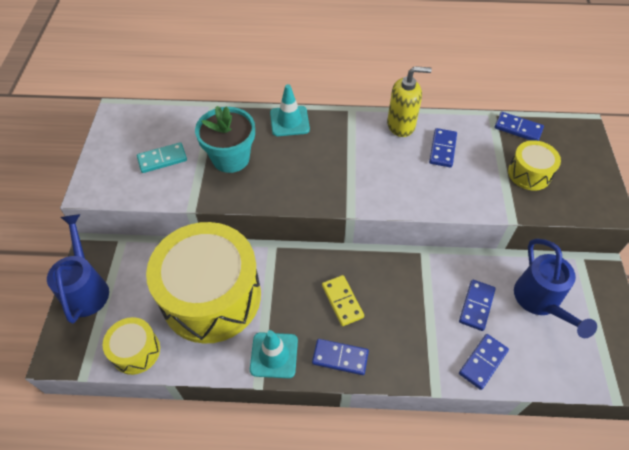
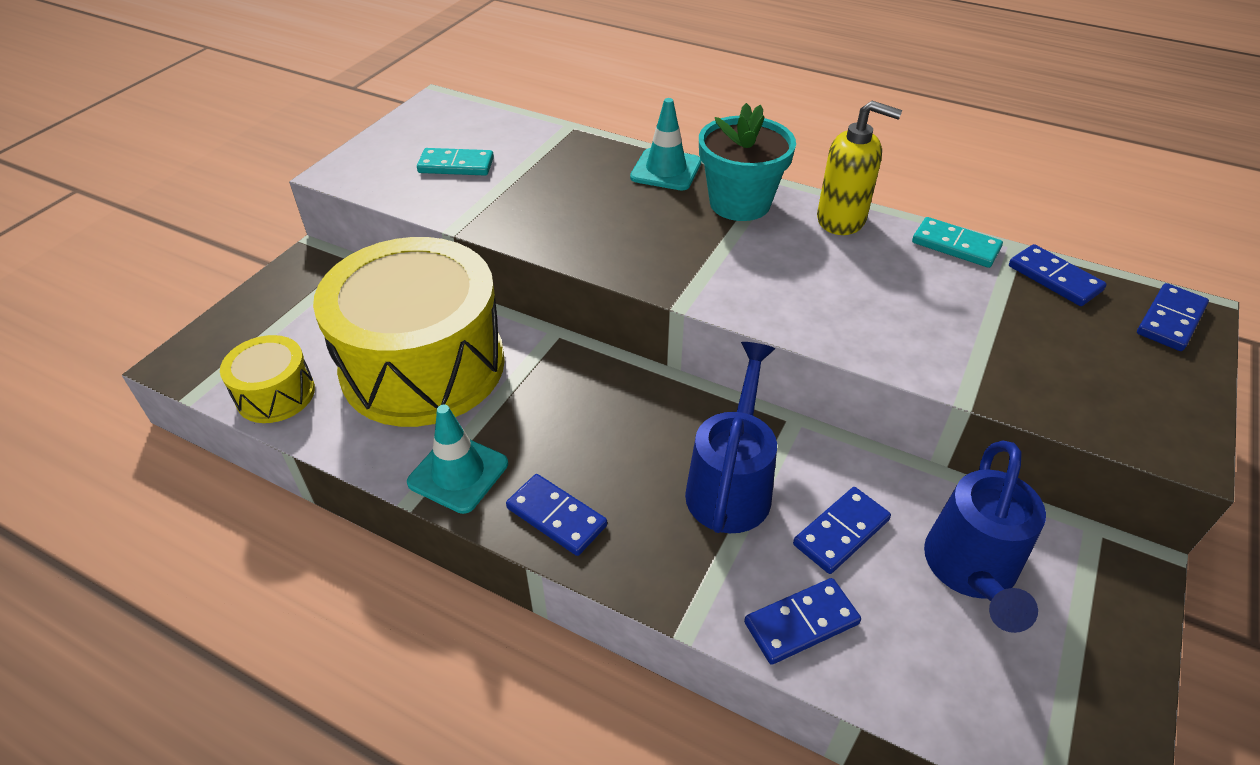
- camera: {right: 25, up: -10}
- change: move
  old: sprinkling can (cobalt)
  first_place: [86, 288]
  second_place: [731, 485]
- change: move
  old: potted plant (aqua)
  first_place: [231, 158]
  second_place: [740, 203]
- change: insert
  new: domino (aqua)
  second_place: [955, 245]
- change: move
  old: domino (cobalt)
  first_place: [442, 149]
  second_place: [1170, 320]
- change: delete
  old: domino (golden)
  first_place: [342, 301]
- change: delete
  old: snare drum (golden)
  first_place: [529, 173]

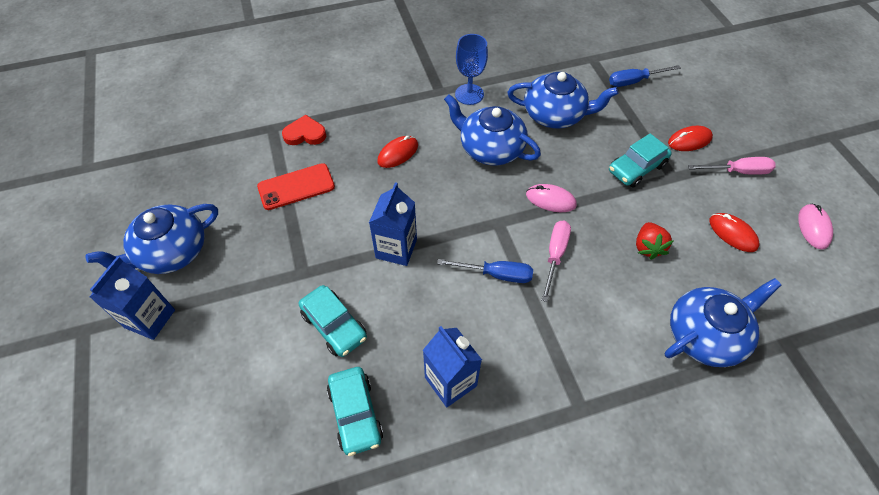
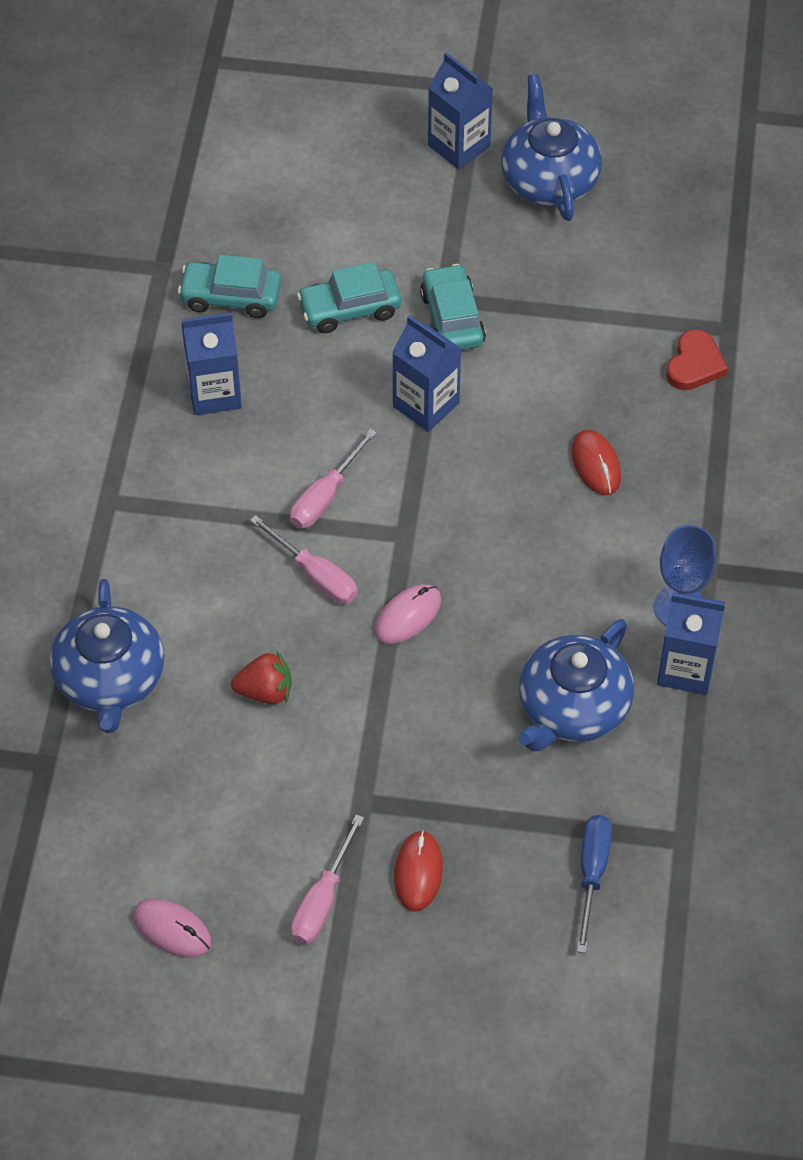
- camera: {right: 115, up: 0}
- change: rotate
  old: berry (scarlet)
  first_place: [647, 247]
  second_place: [265, 691]
  degrees: 150
- change: recolor
  old: flat screwdriver (cobalt)
  new: flat screwdriver (rose-pink)
  first_place: [496, 274]
  second_place: [325, 496]
- change: move
  old: car (aqua)
  first_place: [636, 168]
  second_place: [452, 318]
- change: insert
  new: carton (cobalt)
  second_place: [686, 669]
- change: delete
  old: mobile phone (scarlet)
  first_place: [296, 187]
- change: delete
  old: china teapot (cobalt)
  first_place: [490, 148]
- change: delete
  old: mouse (scarlet)
  first_place: [732, 233]

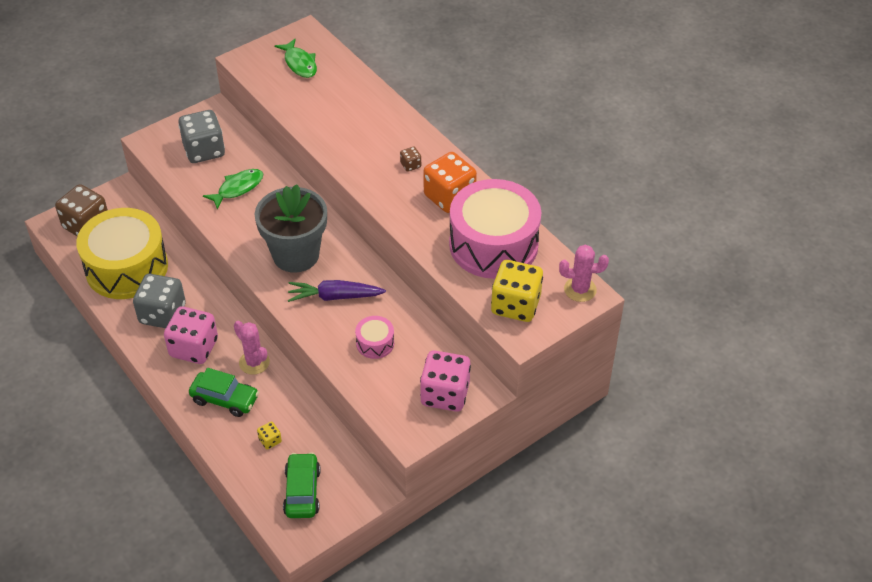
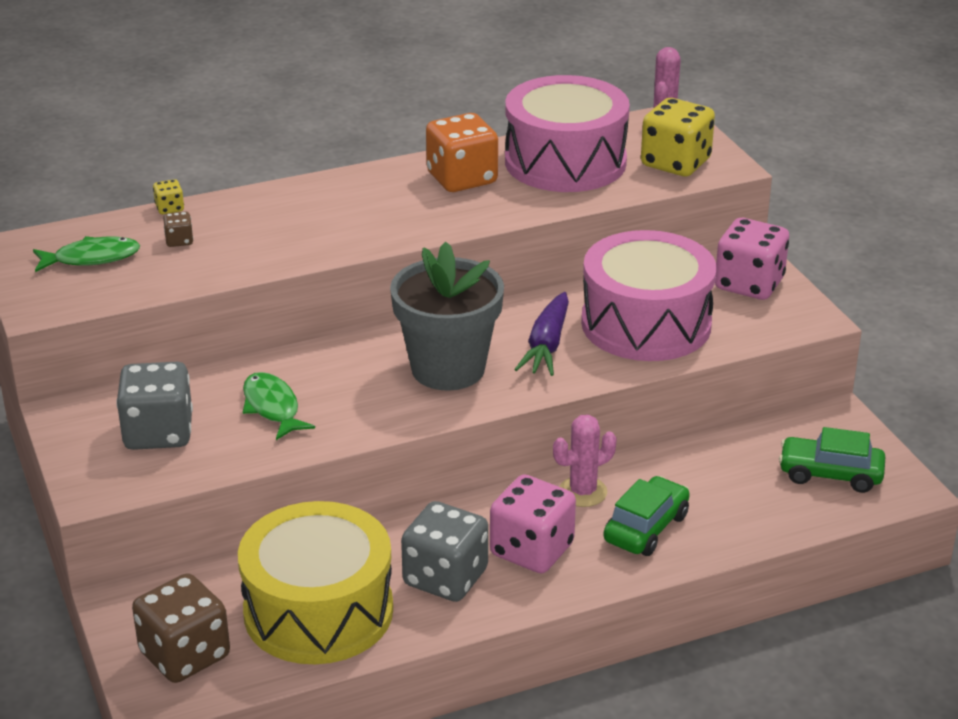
- camera: {right: -75, up: -15}
- change: move
  old: game die (golden)
  first_place: [270, 440]
  second_place: [169, 208]
- change: move
  old: game die (russet)
  first_place: [410, 165]
  second_place: [179, 241]
- change: resize
  old: snare drum (rose-pink)
  first_place: [375, 343]
  second_place: [646, 324]
  factor: 2.36

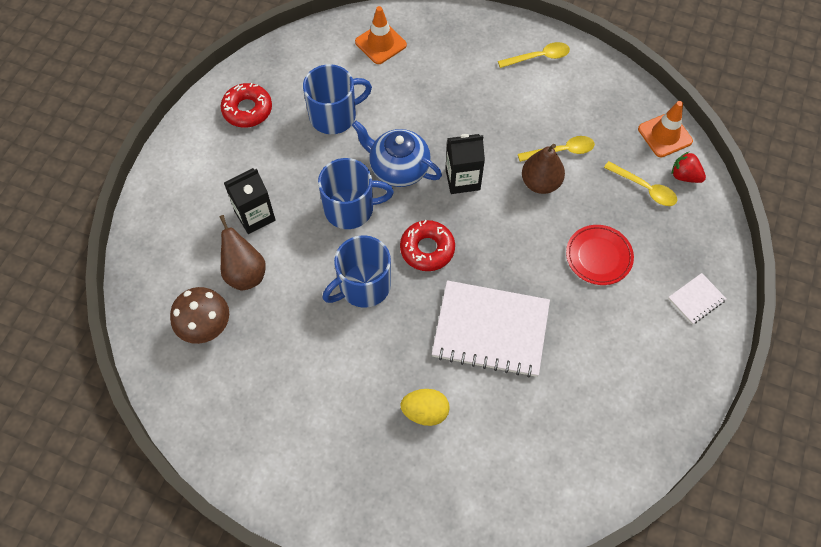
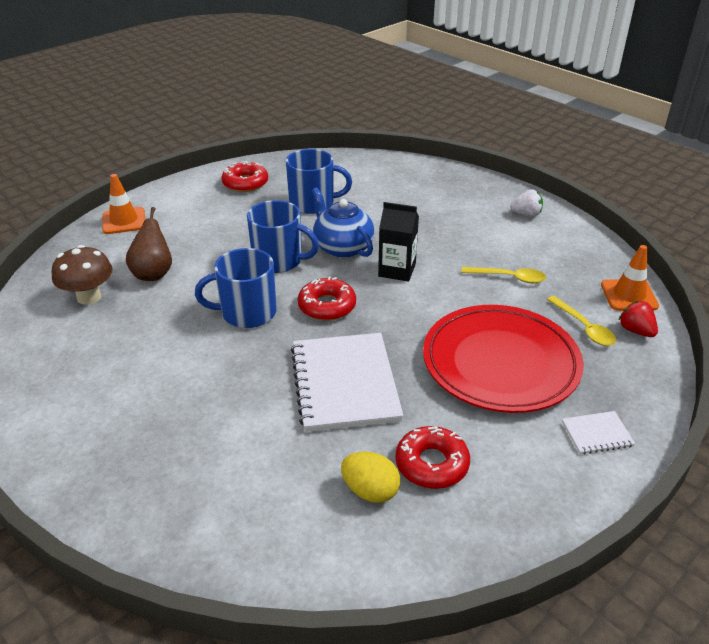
- camera: {right: 25, up: -25}
- change: move
  old: road cone (bright orange)
  first_place: [380, 43]
  second_place: [124, 221]
- change: rotate
  old: notepad (white)
  first_place: [490, 330]
  second_place: [344, 383]
  degrees: 45
- change: move
  old: egg shape (golden)
  first_place: [425, 412]
  second_place: [370, 491]
- change: insert
  new: glazed donut (scarlet)
  second_place: [432, 464]
- change: resize
  old: plate (scarlet)
  first_place: [598, 256]
  second_place: [500, 363]
  factor: 2.01
- change: replace
  old: tablespoon (golden)
  new: berry (white)
  first_place: [539, 57]
  second_place: [526, 214]
- change: delete
  old: carton (ebony)
  first_place: [255, 216]
- change: delete
  old: pear fruit (russet)
  first_place: [540, 183]

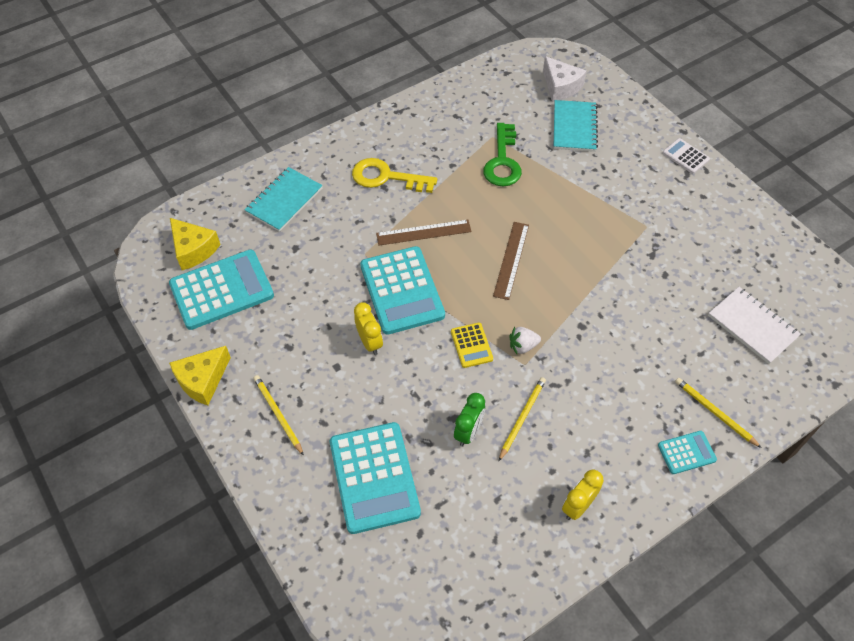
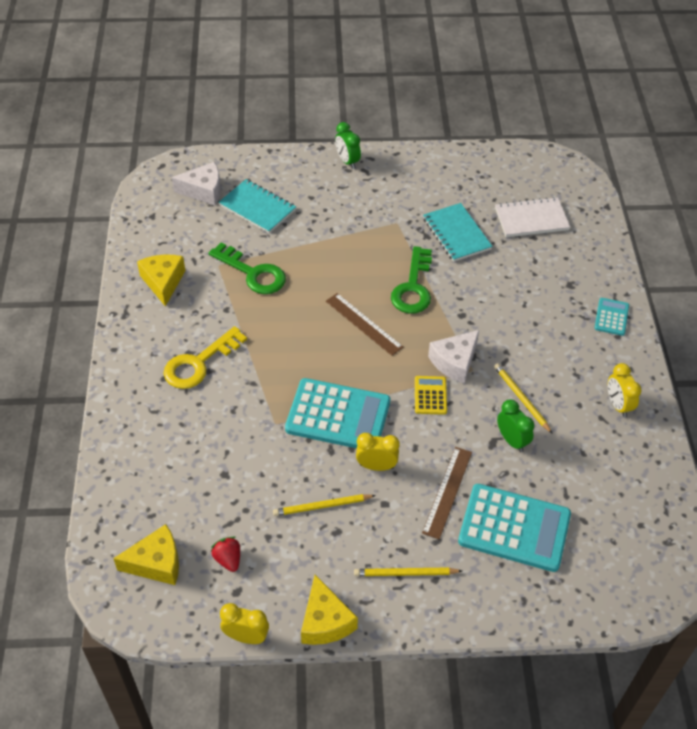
- camera: {right: -60, up: -5}
- change: insert
  new: piece of cheese (golden)
  second_place: [163, 282]
- change: replace
  old: adding machine (aqua)
  new: berry (scarlet)
  first_place: [222, 290]
  second_place: [228, 559]
- change: insert
  new: alarm clock (golden)
  second_place: [246, 636]
- change: move
  old: wooden pencil (golden)
  first_place: [714, 412]
  second_place: [322, 506]
- change: replace
  old: adding machine (white)
  new: alarm clock (green)
  first_place: [685, 156]
  second_place: [347, 161]
- change: insert
  new: latchkey (green)
  second_place: [413, 287]
- change: rotate
  old: adding machine (golden)
  first_place: [471, 345]
  second_place: [430, 395]
  degrees: -105
- change: move
  old: straightedge (russet)
  first_place: [423, 232]
  second_place: [447, 492]
- change: move
  old: notepad (aqua)
  first_place: [284, 200]
  second_place: [456, 234]
- change: replace
  old: berry (white)
  new: piece of cheese (white)
  first_place: [523, 346]
  second_place: [454, 362]

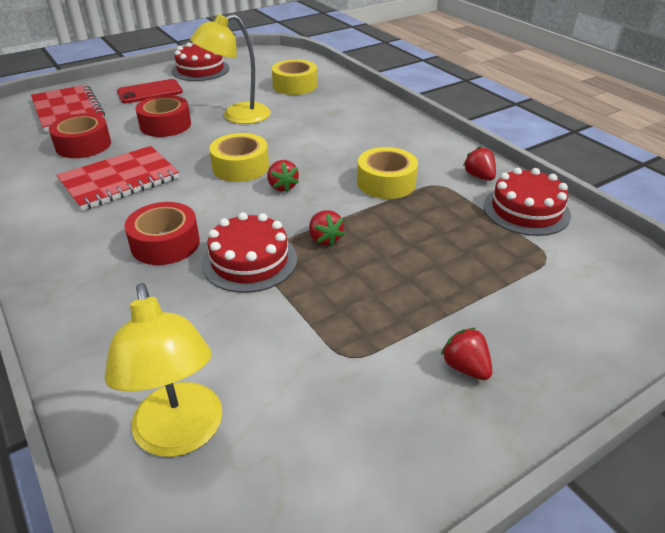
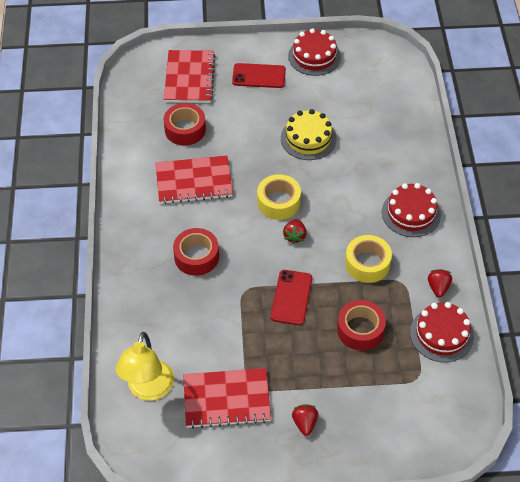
- camera: {right: 30, up: 15}
- change: insert
  new: notepad (scarlet)
  second_place: [226, 399]
- change: replace
  old: berry (scarlet)
  new: mobile phone (scarlet)
  first_place: [324, 239]
  second_place: [291, 297]
- change: replace
  old: desk lamp (golden)
  new: gateau (golden)
  first_place: [237, 116]
  second_place: [308, 138]
- change: move
  old: tape (scarlet)
  first_place: [165, 125]
  second_place: [360, 330]
- change: move
  old: gateau (scarlet)
  first_place: [249, 261]
  second_place: [411, 213]
- change: delete
  old: tape (golden)
  first_place: [295, 85]

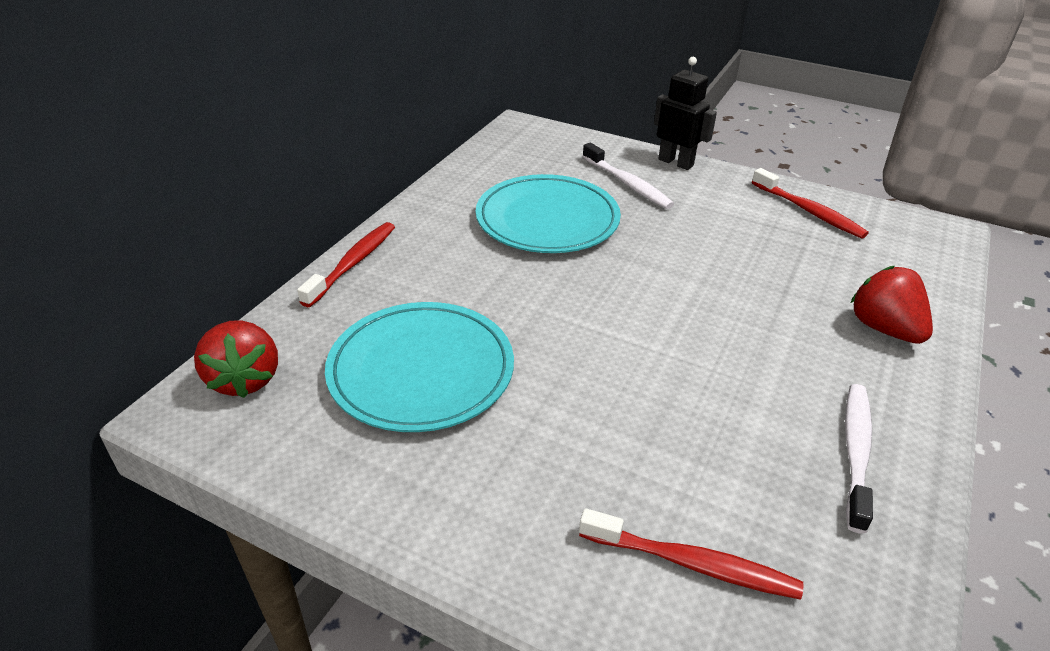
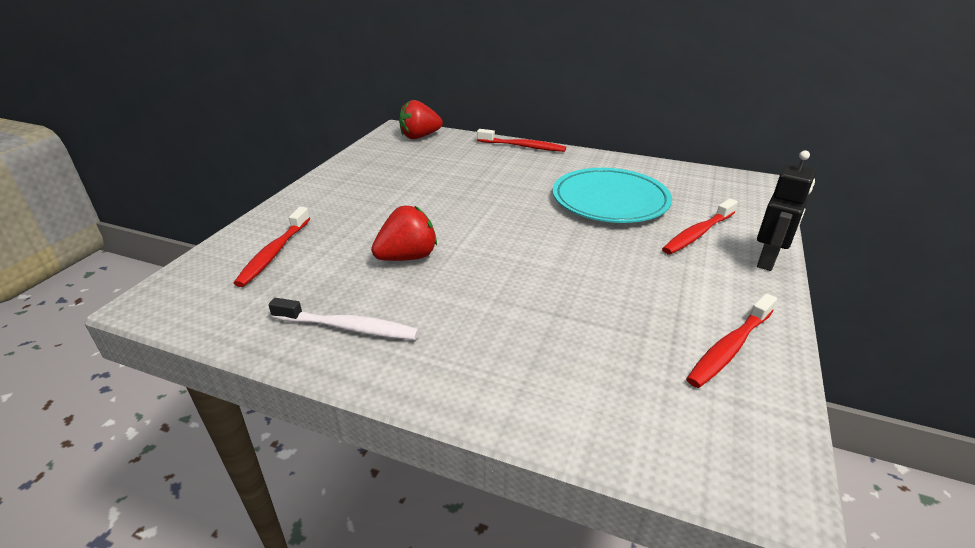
- camera: {right: 85, up: -5}
- change: move
  old: berry (scarlet)
  first_place: [884, 329]
  second_place: [407, 257]
- change: recolor
  old: tooth brush (white)
  new: tooth brush (scarlet)
  first_place: [627, 184]
  second_place: [697, 234]
- change: delete
  old: plate (aqua)
  first_place: [421, 371]

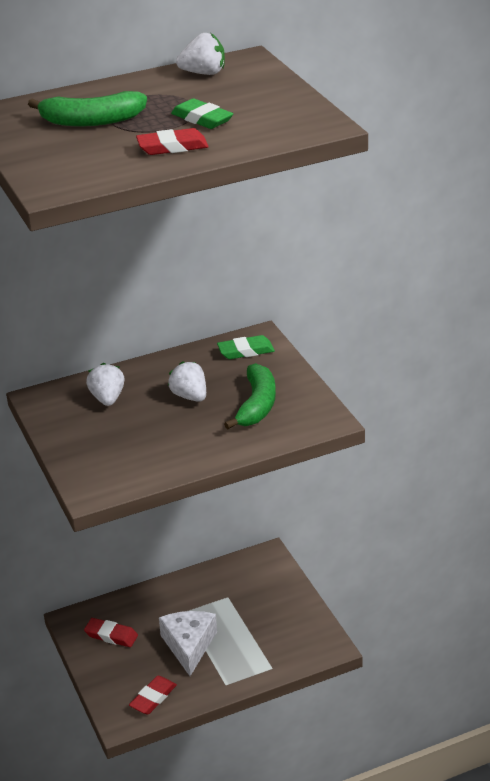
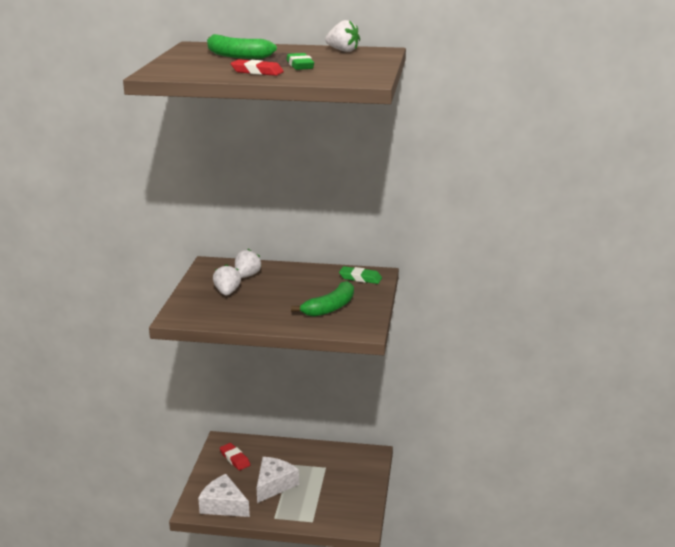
- camera: {right: 30, up: -10}
- change: replace
  old: eraser (scarlet)
  new: piece of cheese (white)
  first_place: [153, 698]
  second_place: [223, 505]
- change: move
  old: berry (white)
  first_place: [190, 396]
  second_place: [227, 292]

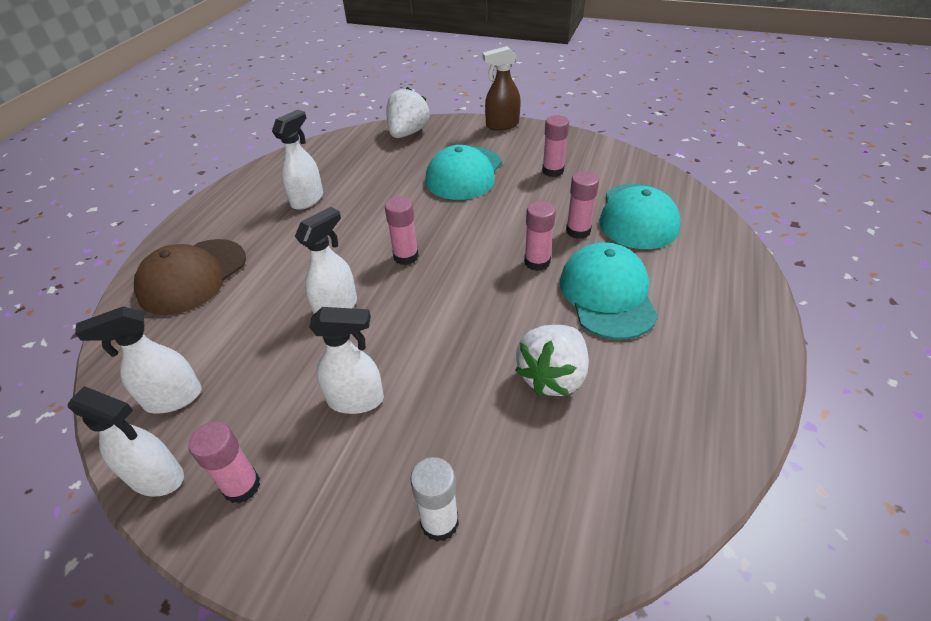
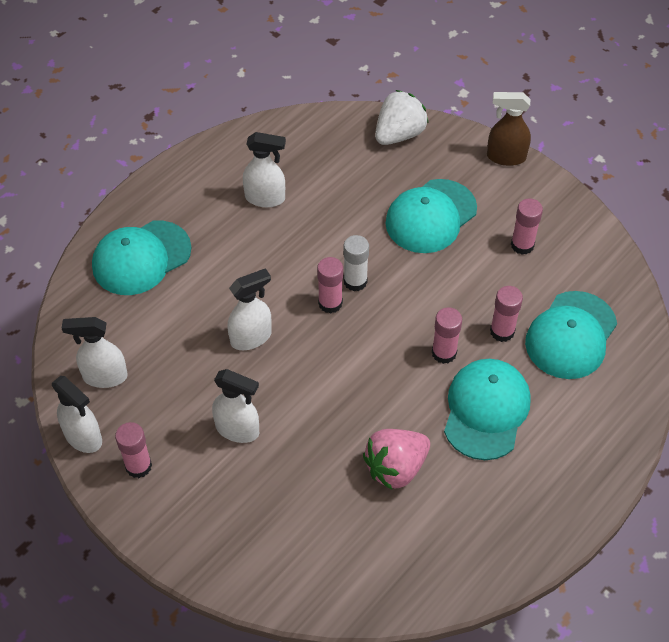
- camera: {right: 20, up: 10}
- change: recolor
  old: cap (russet)
  new: cap (aqua)
  first_place: [192, 276]
  second_place: [141, 258]
- change: rotate
  old: spray cleaner (white)
  first_place: [307, 199]
  second_place: [265, 198]
  degrees: 45
- change: move
  old: glue (white)
  first_place: [439, 522]
  second_place: [355, 281]
- change: recolor
  old: berry (white)
  new: berry (rose-pink)
  first_place: [553, 376]
  second_place: [396, 468]

